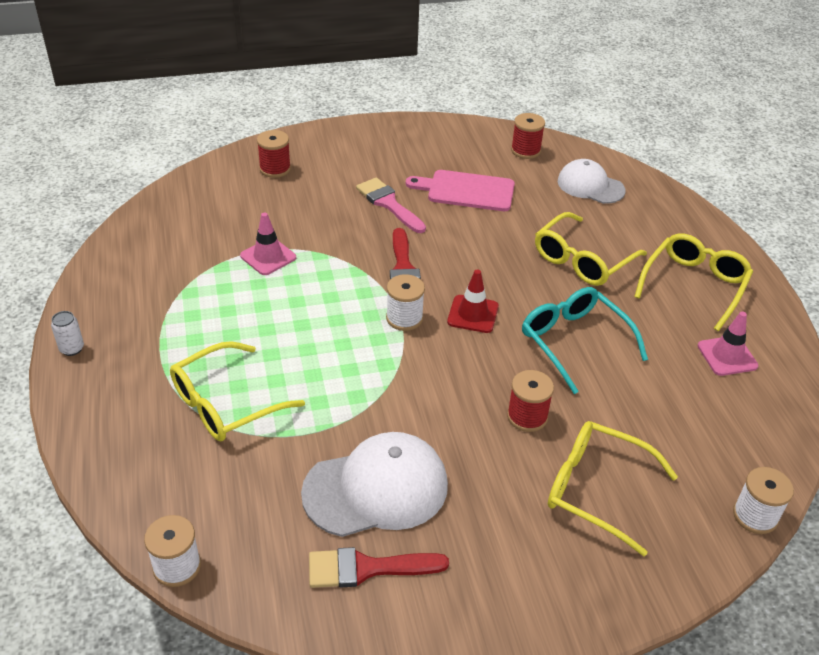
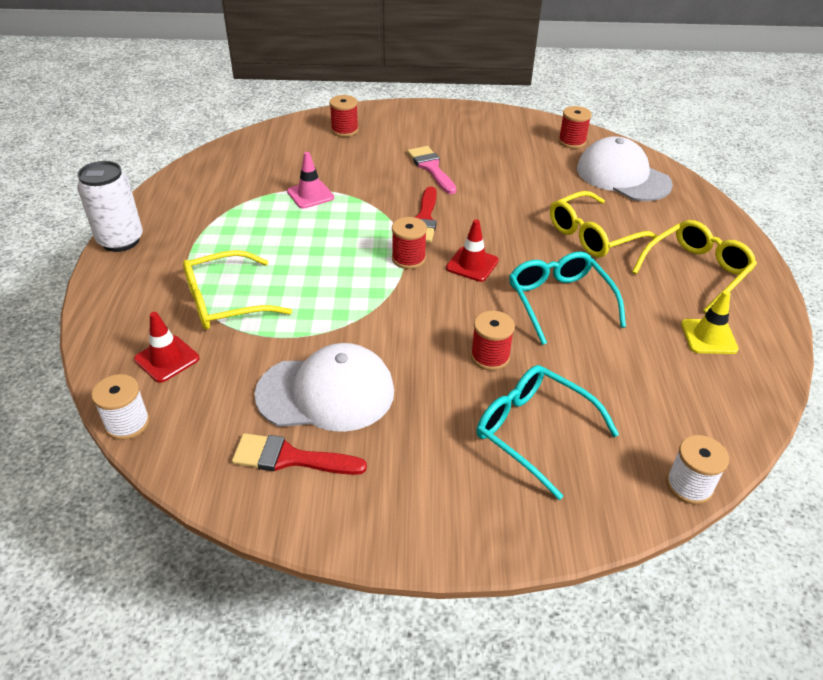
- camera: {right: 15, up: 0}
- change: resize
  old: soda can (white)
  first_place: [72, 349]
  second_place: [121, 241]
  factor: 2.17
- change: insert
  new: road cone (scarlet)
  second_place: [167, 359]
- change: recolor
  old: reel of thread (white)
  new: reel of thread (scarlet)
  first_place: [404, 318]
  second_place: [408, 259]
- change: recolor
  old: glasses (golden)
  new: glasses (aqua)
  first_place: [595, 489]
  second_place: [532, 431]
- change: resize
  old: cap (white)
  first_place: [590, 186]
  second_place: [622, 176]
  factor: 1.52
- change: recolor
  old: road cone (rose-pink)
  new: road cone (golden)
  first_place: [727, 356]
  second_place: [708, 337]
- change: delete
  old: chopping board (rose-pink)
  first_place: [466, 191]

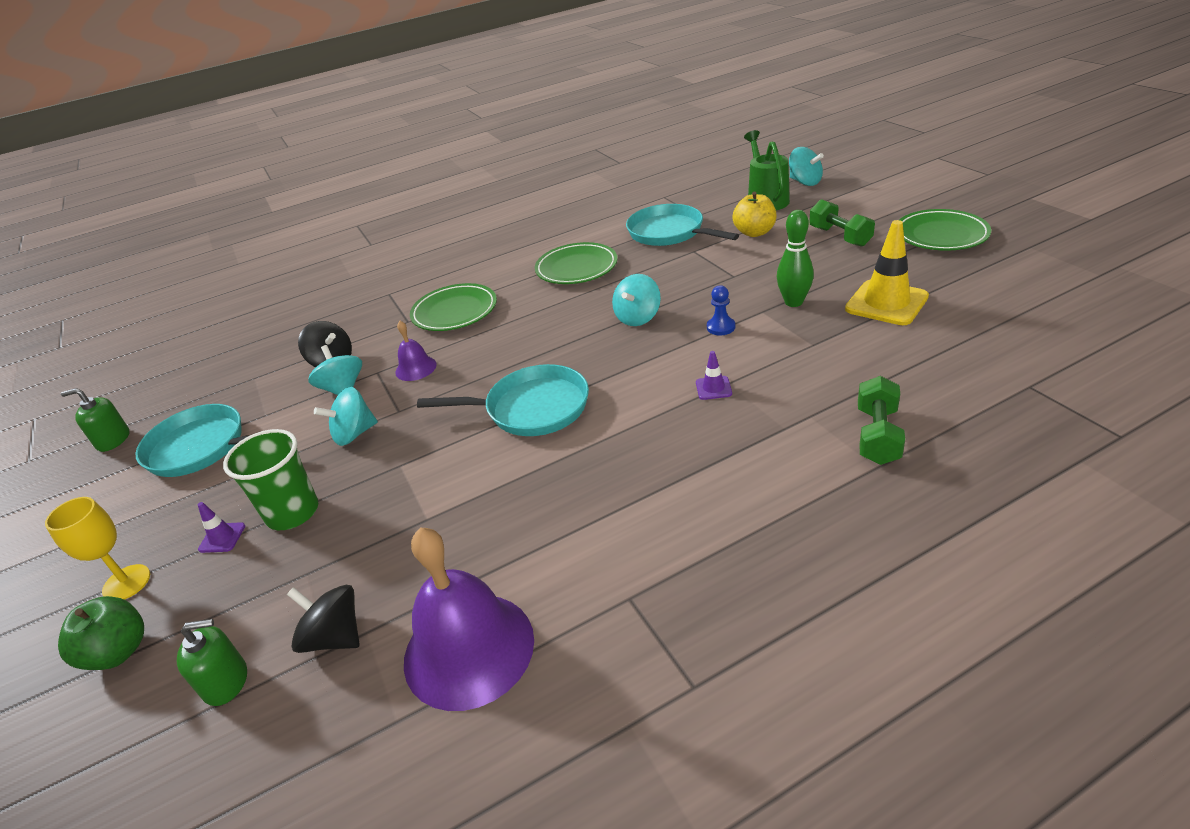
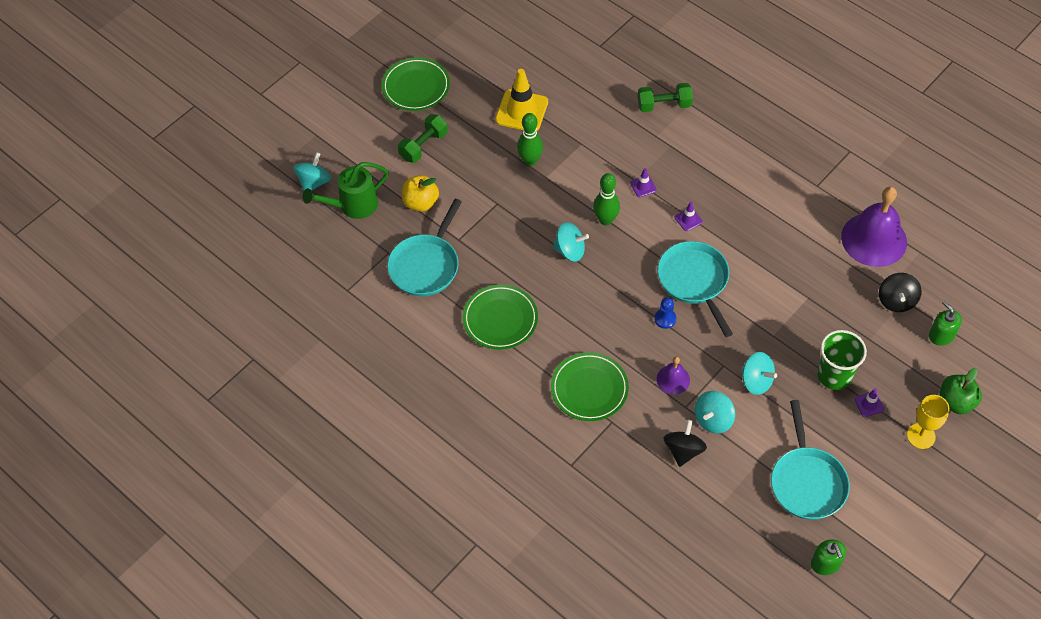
- camera: {right: -115, up: 20}
- change: insert
  new: bowling pin (green)
  second_place: [605, 220]
- change: move
  old: pawn (cobalt)
  first_place: [721, 327]
  second_place: [665, 319]
- change: insert
  new: road cone (violet)
  second_place: [688, 219]

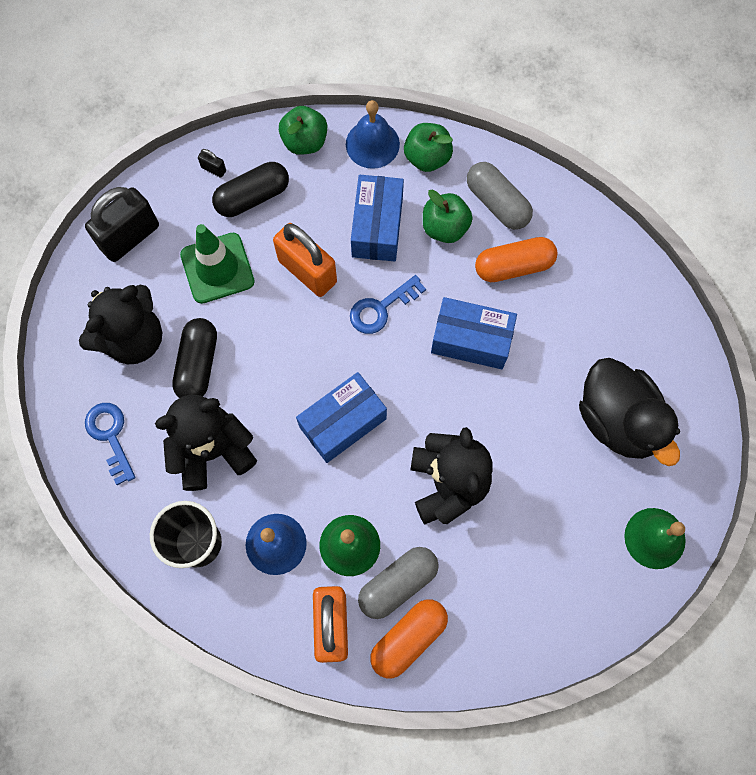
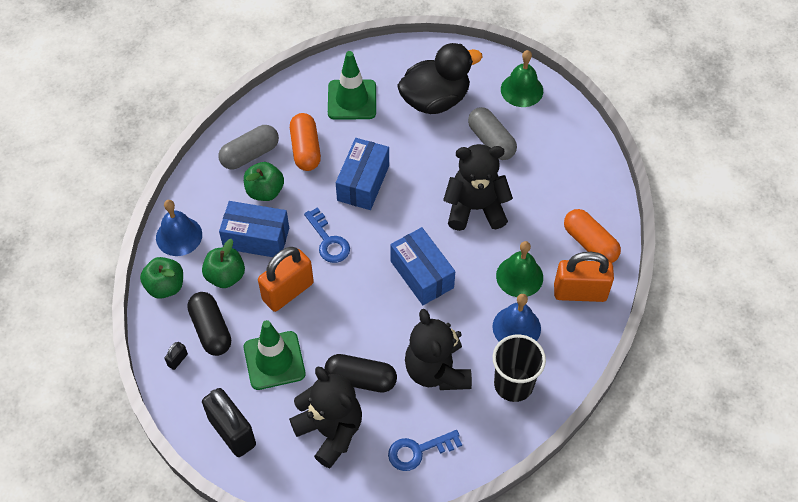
- camera: {right: -85, up: -15}
- change: move
  old: toy apple (green)
  first_place: [427, 157]
  second_place: [225, 276]
- change: insert
  new: road cone (green)
  second_place: [352, 100]
- change: move
  old: pill (ash-grey)
  first_place: [398, 583]
  second_place: [491, 141]

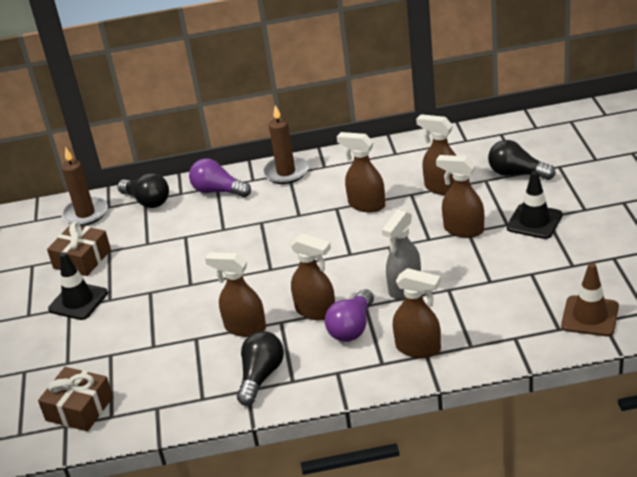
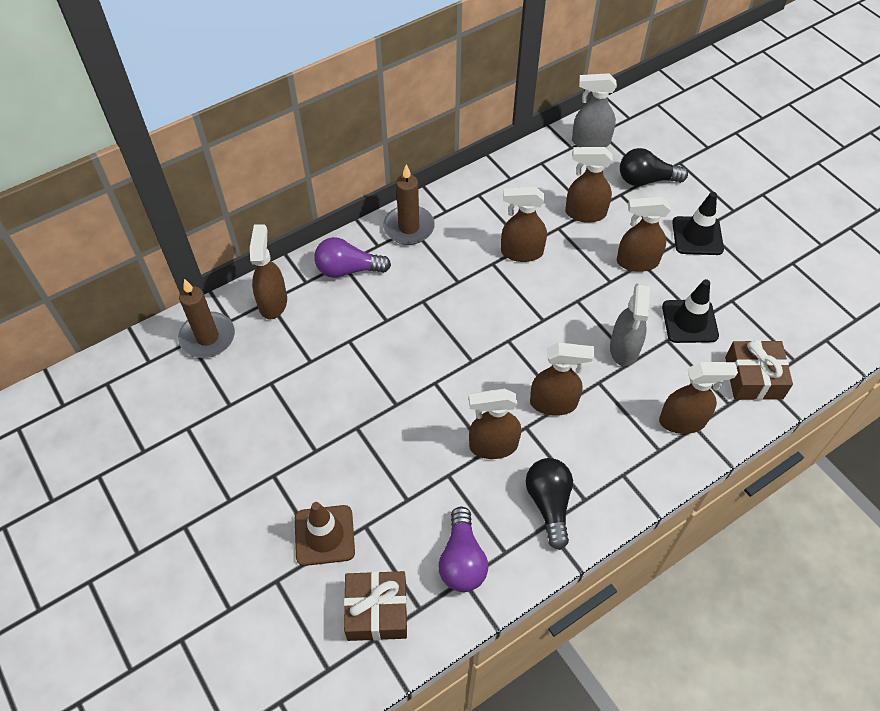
- camera: {right: -30, up: 20}
- change: replace
  old: bulb (ebony)
  new: spray cleaner (russet)
  first_place: [147, 201]
  second_place: [273, 302]
- change: move
  old: road cone (russet)
  first_place: [590, 316]
  second_place: [324, 535]
- change: move
  old: bulb (violet)
  first_place: [352, 327]
  second_place: [462, 560]
- change: insert
  new: spray cleaner (ash-grey)
  second_place: [590, 142]
- change: move
  old: road cone (ebony)
  first_place: [78, 301]
  second_place: [689, 321]
- change: move
  old: wrapped gift (russet)
  first_place: [82, 259]
  second_place: [753, 378]

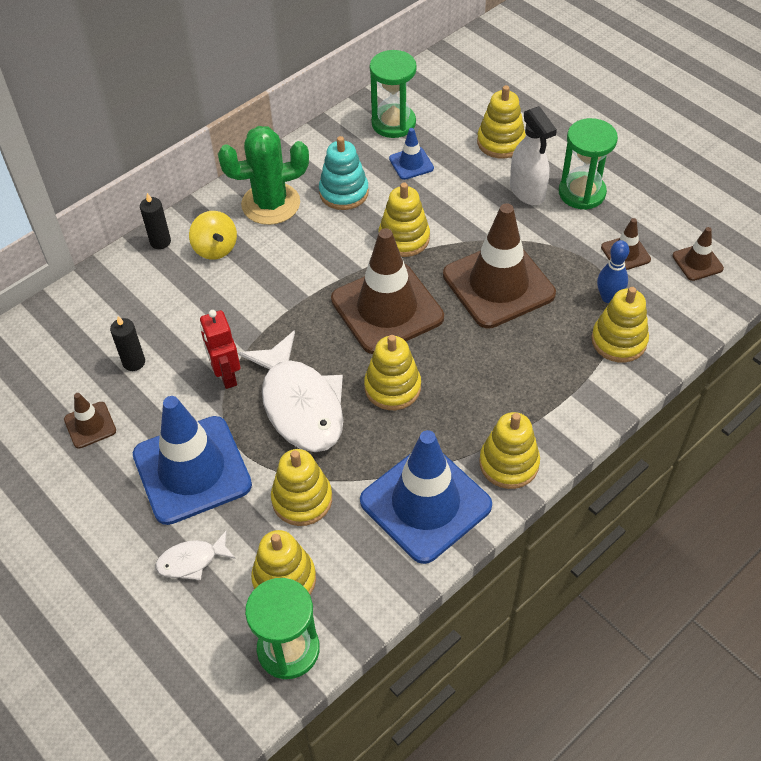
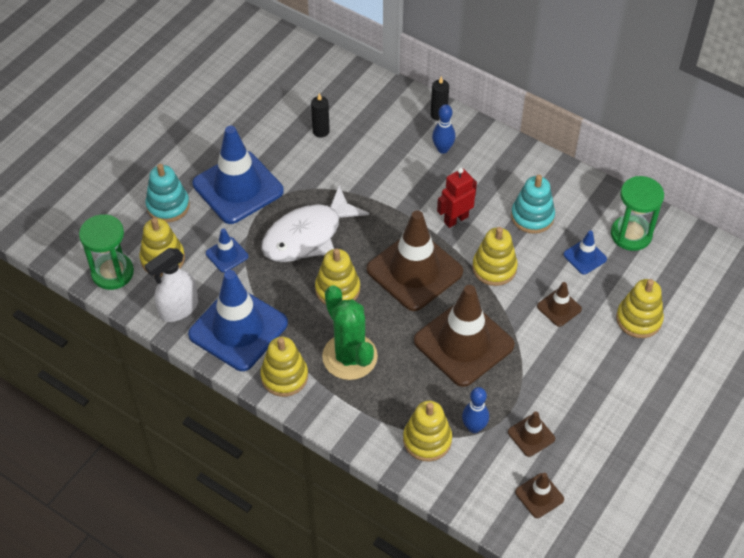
- camera: {right: 75, up: 0}
- change: move
  old: spray cleaner (white)
  first_place: [527, 191]
  second_place: [178, 309]
- change: replace
  old: toy fish (white)
  new: stacking toy (aqua)
  first_place: [191, 561]
  second_place: [168, 206]
- change: replace
  old: stacking toy (golden)
  new: road cone (cobalt)
  first_place: [302, 499]
  second_place: [227, 255]
- change: move
  old: cactus (green)
  first_place: [271, 204]
  second_place: [349, 357]
- change: replace
  old: toy top (golden)
  new: bowling pin (cobalt)
  first_place: [215, 248]
  second_place: [442, 149]
- change: move
  old: robot figure (scarlet)
  first_place: [226, 375]
  second_place: [455, 219]
- change: move
  old: road cone (russet)
  first_place: [90, 425]
  second_place: [559, 308]
- change: delete
  old: sandglass (green)
  first_place: [582, 193]

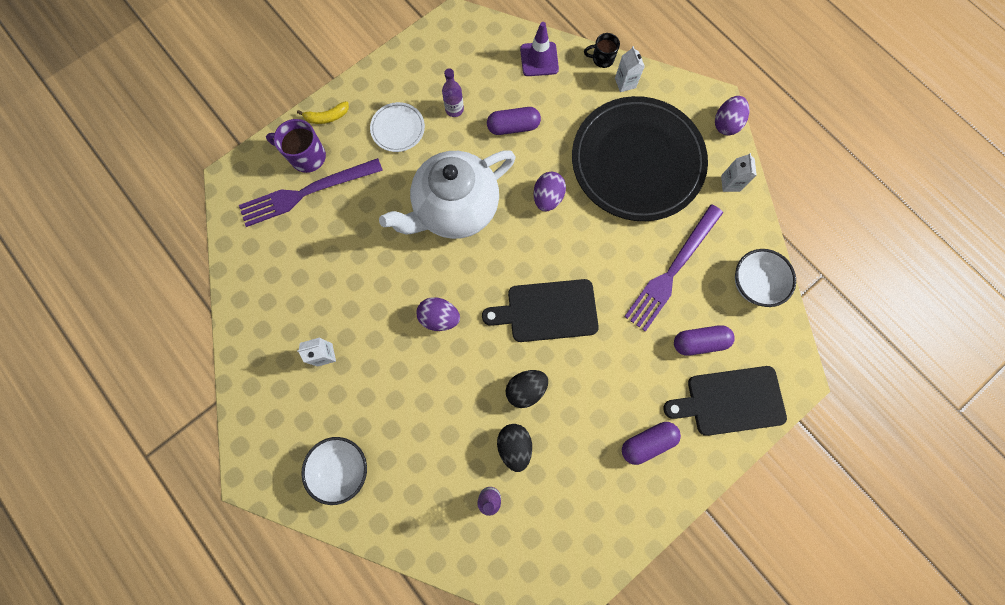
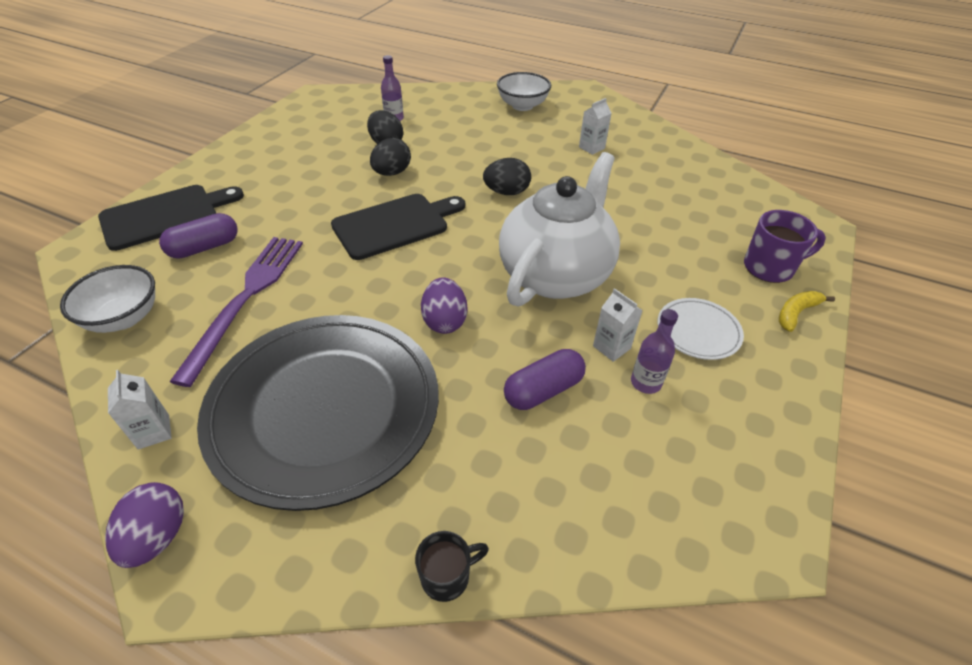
- camera: {right: 155, up: -30}
- change: recolor
  old: egg shape (violet)
  new: egg shape (ebony)
  first_place: [439, 317]
  second_place: [506, 192]
- change: move
  old: carton (white)
  first_place: [625, 83]
  second_place: [611, 347]
- change: delete
  old: dinner fork (violet)
  first_place: [306, 193]
- change: delete
  old: road cone (violet)
  first_place: [539, 59]
- change: delete
  old: pill (violet)
  first_place: [647, 442]

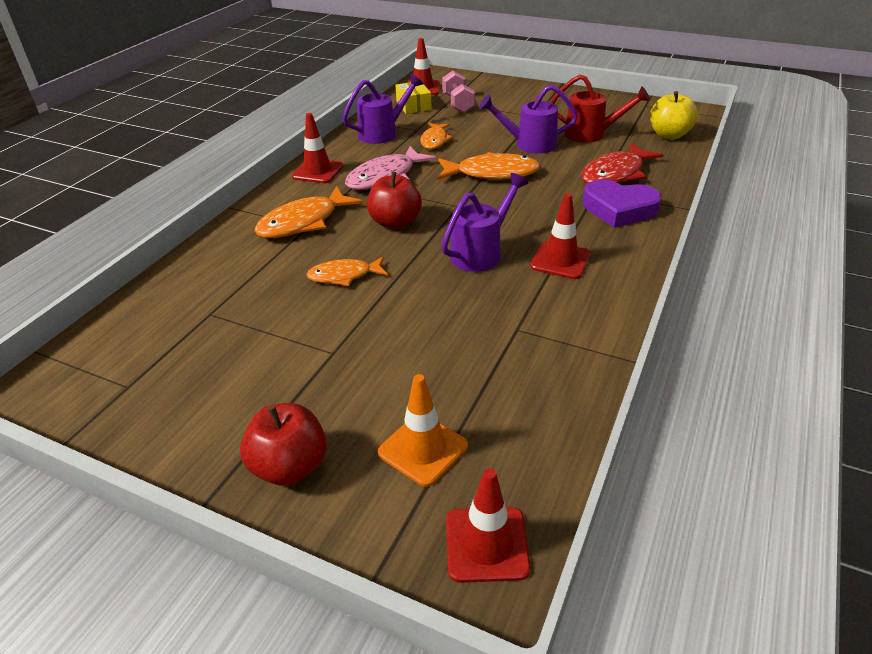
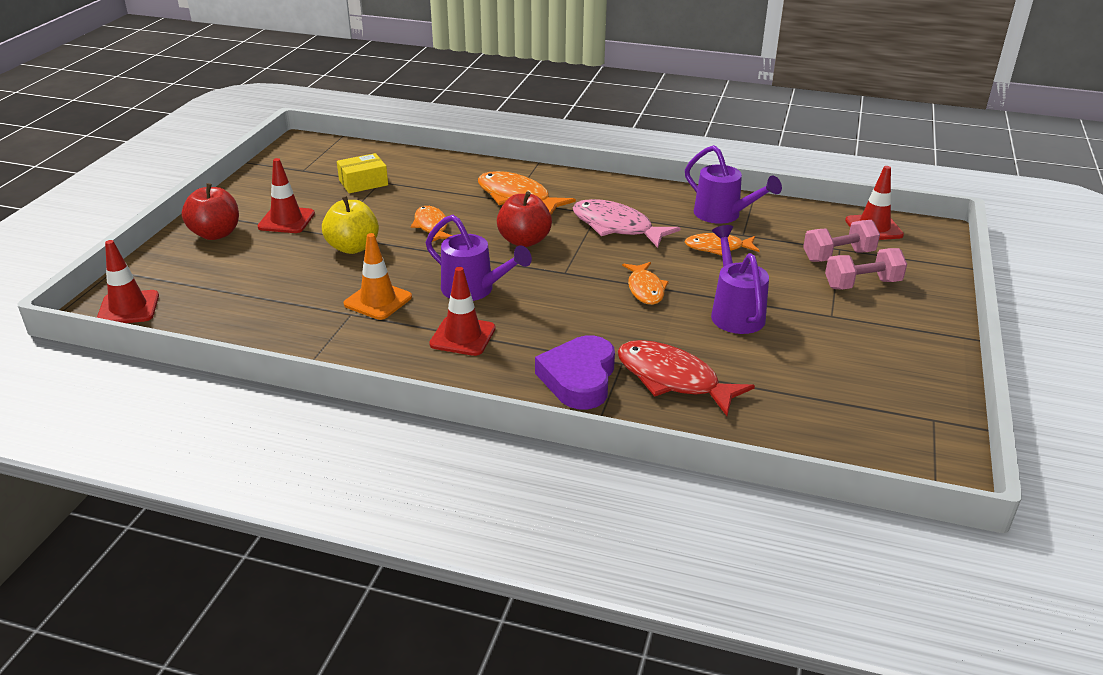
- camera: {right: 80, up: -5}
- change: move
  old: road cone (scarlet)
  first_place: [317, 171]
  second_place: [286, 220]
- change: move
  old: toy apple (golden)
  first_place: [669, 135]
  second_place: [353, 247]
- change: move
  old: package (golden)
  first_place: [413, 105]
  second_place: [363, 182]
- change: move
  old: road cone (bright orange)
  first_place: [423, 449]
  second_place: [378, 301]
- change: resize
  old: toy fish (bright orange)
  first_place: [492, 173]
  second_place: [645, 289]
  factor: 0.63
- change: insert
  new: dumbbell (rose-pink)
  second_place: [862, 284]
- change: delete
  old: sprinkling can (scarlet)
  first_place: [591, 134]

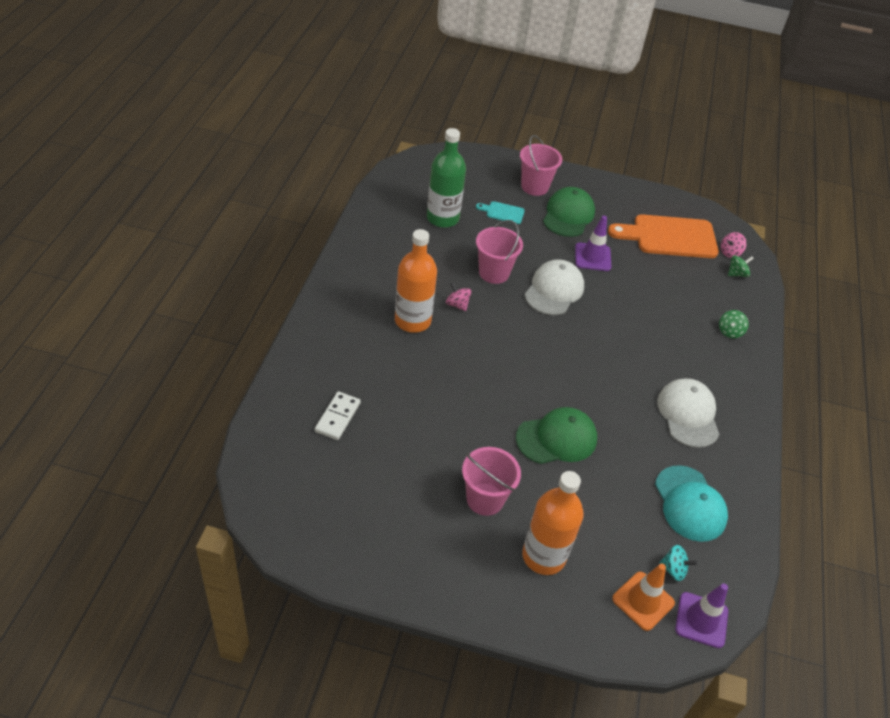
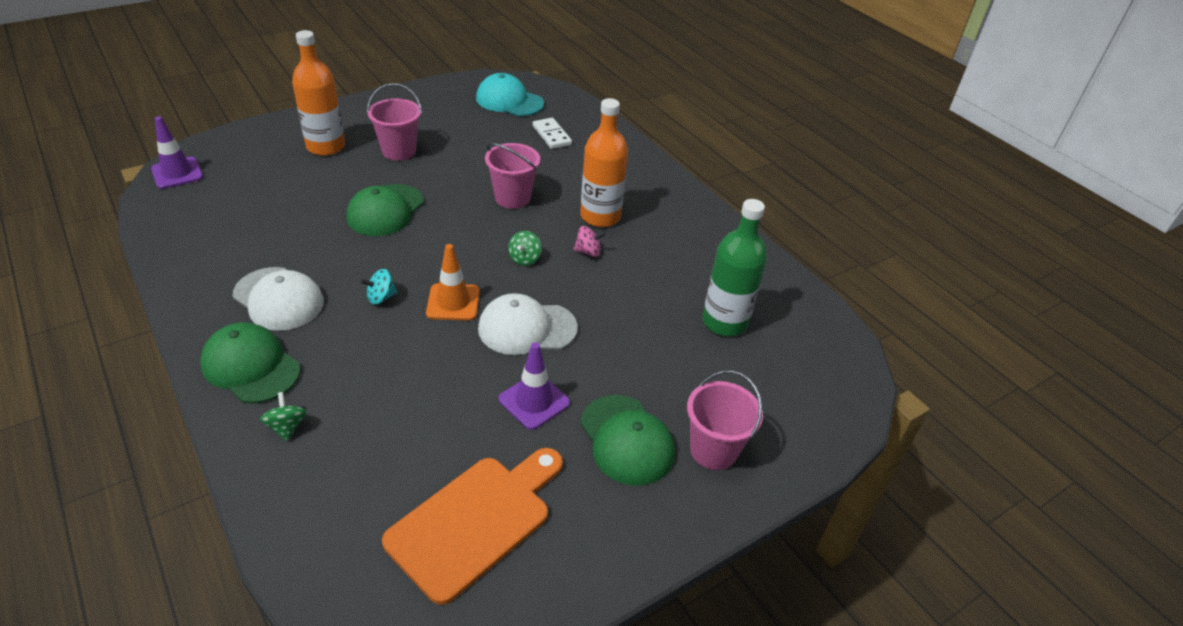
- camera: {right: 135, up: -5}
- change: insert
  new: cap (green)
  second_place: [251, 366]
- change: move
  old: toy top (aqua)
  first_place: [673, 569]
  second_place: [381, 297]
- change: move
  old: road cone (bright orange)
  first_place: [643, 601]
  second_place: [453, 302]
- change: move
  old: cap (aqua)
  first_place: [690, 504]
  second_place: [509, 101]
- change: rotate
  old: cap (white)
  first_place: [554, 290]
  second_place: [527, 328]
  degrees: 105
- change: move
  old: pail (rose-pink)
  first_place: [494, 273]
  second_place: [512, 198]
- change: move
  old: toy top (green)
  first_place: [737, 274]
  second_place: [524, 259]
- change: delete
  old: chopping board (aqua)
  first_place: [502, 212]
- change: delete
  old: toy top (rose-pink)
  first_place: [730, 252]

